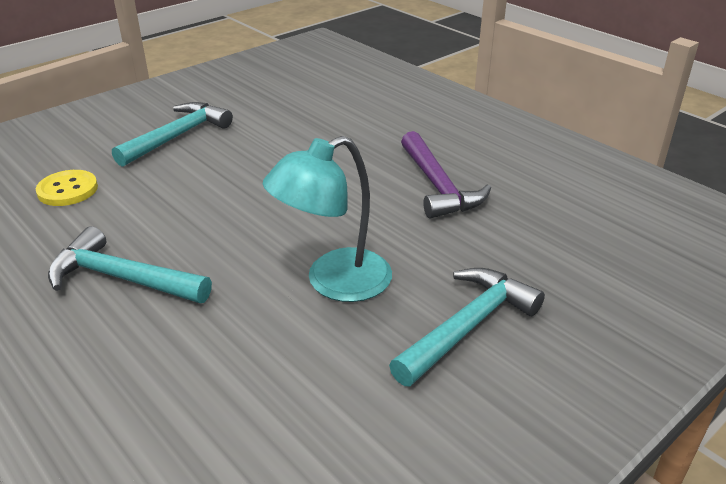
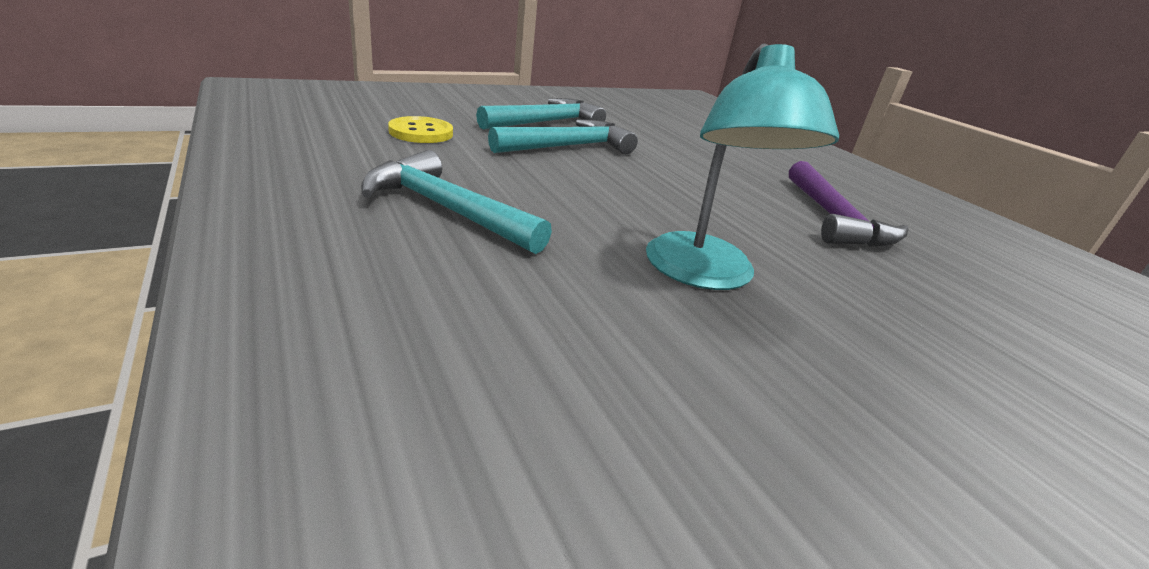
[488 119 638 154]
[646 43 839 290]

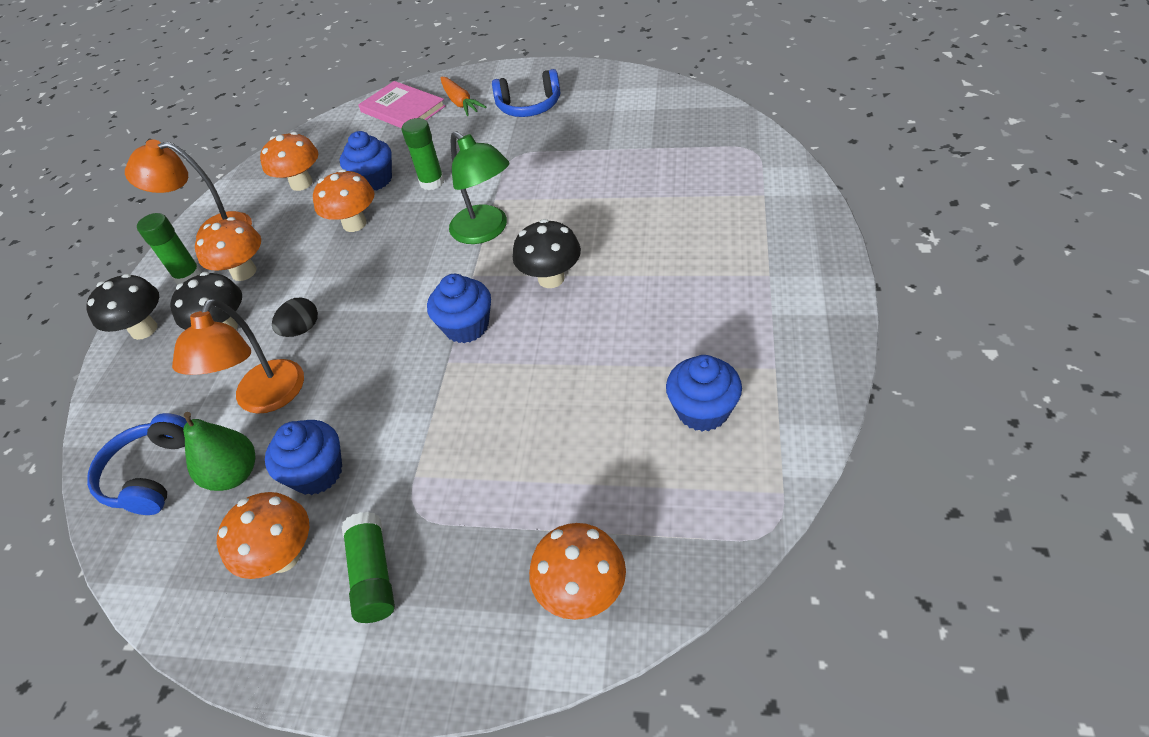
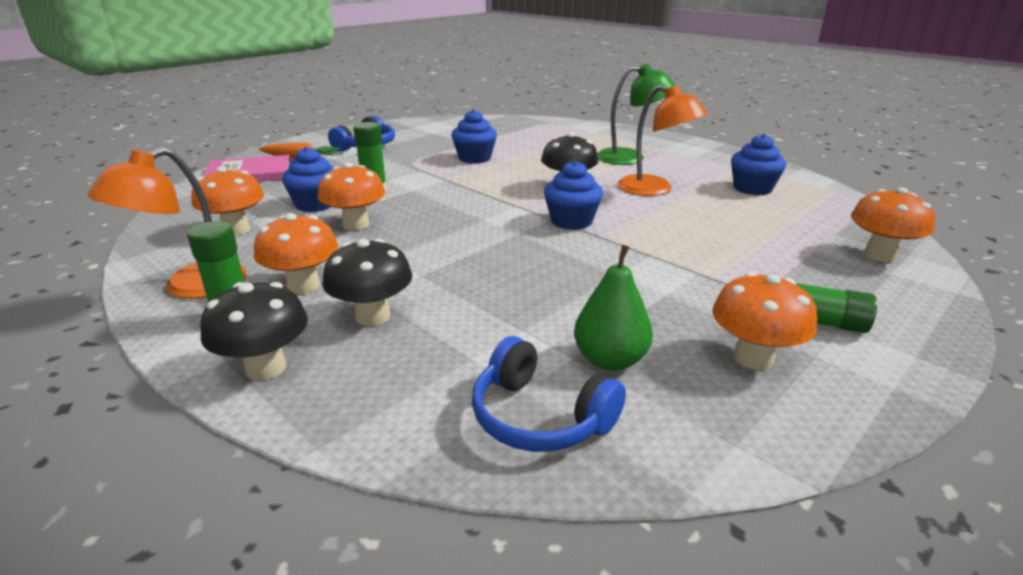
[451 109 497 164]
[597 64 676 165]
[617 85 708 196]
[272 298 318 337] (first image)

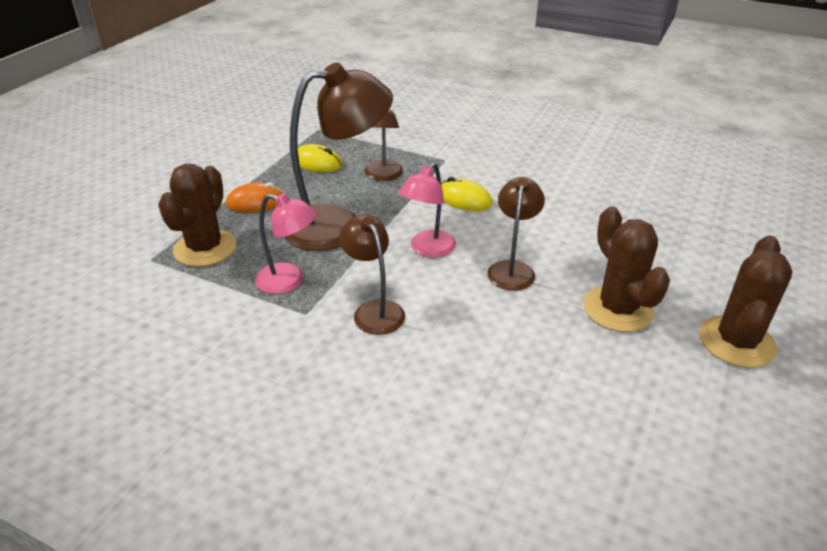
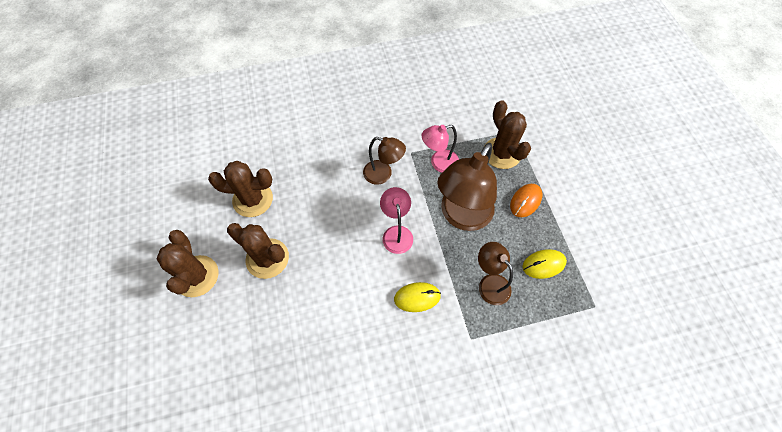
[208 161 273 217]
[487 177 545 291] (first image)

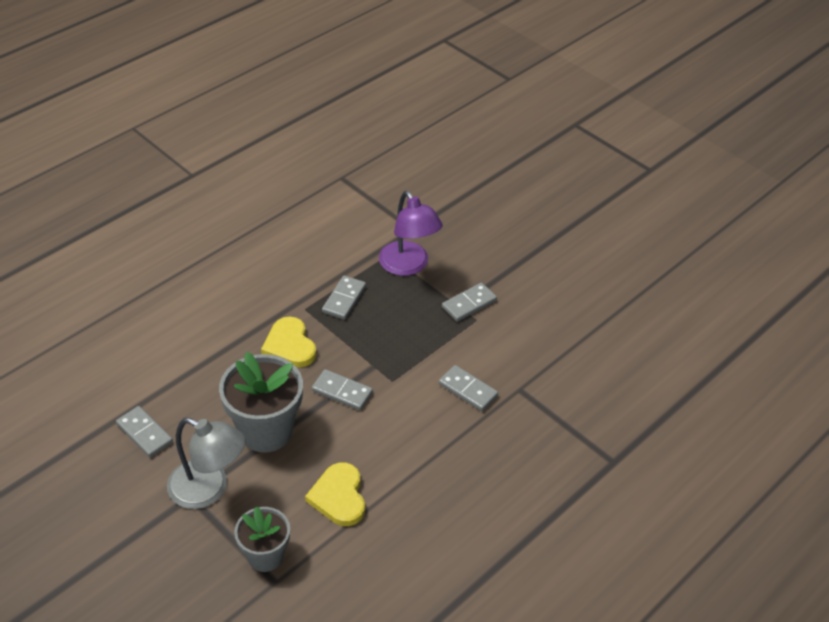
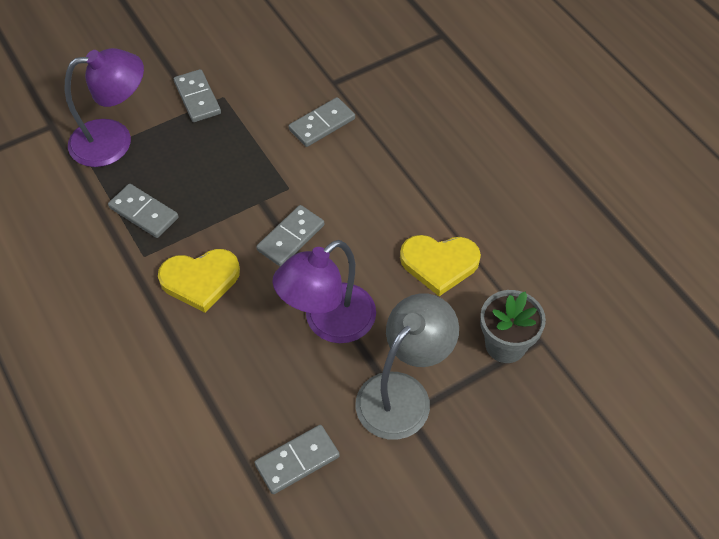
[272 240 376 343]

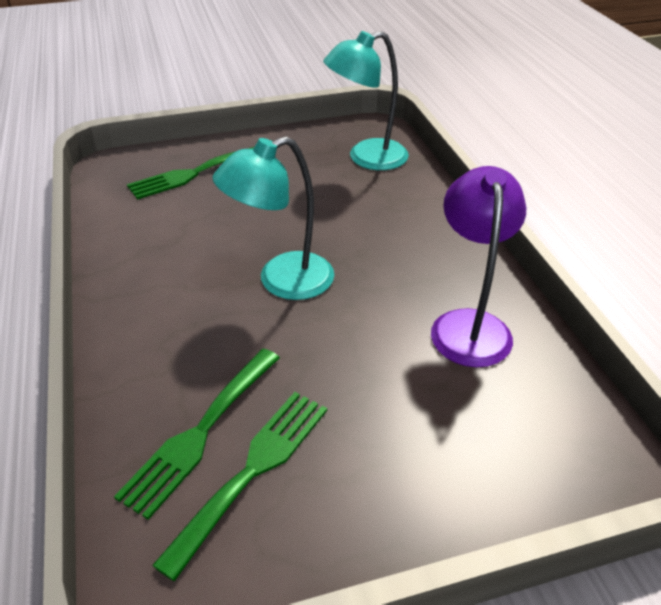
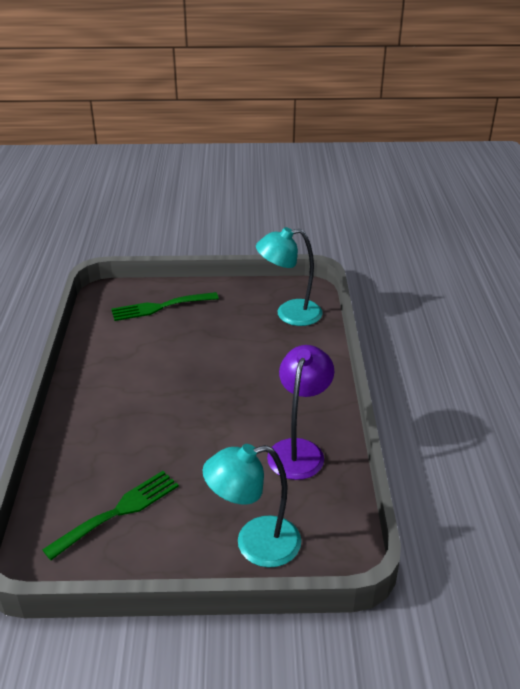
[202 444 301 567]
[114 349 280 520] (first image)

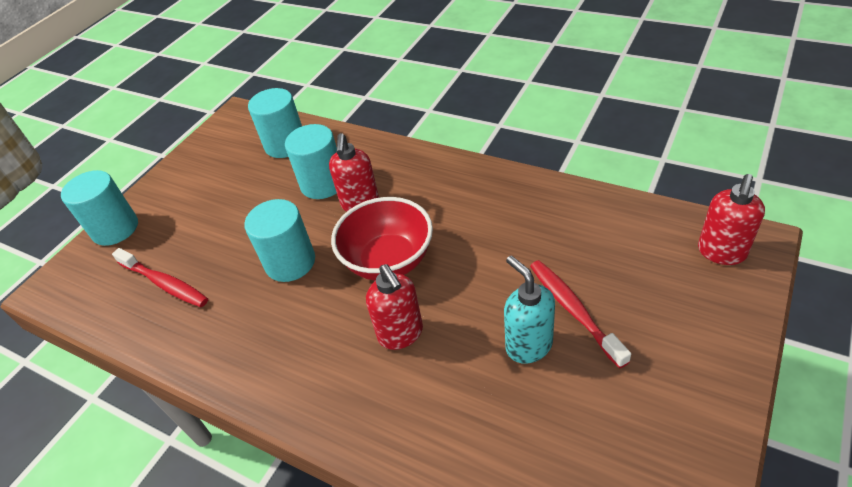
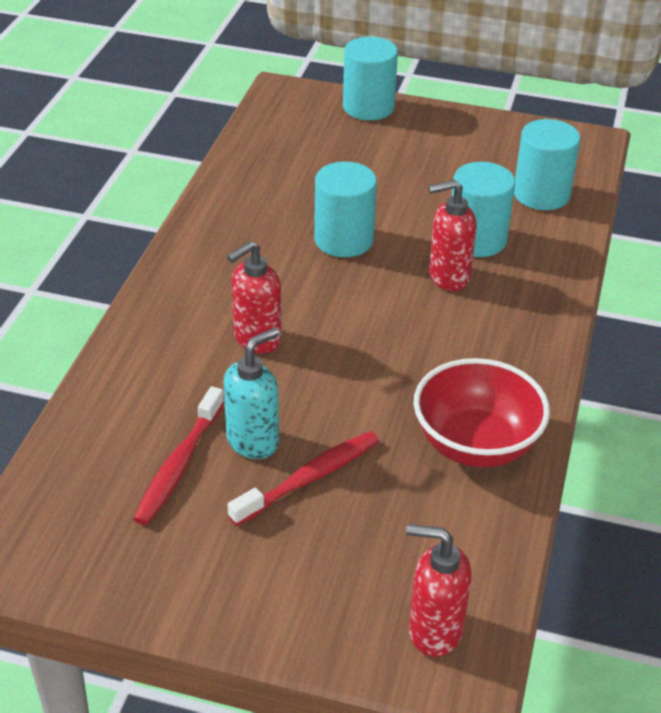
[133 386 224 525]
[414 358 550 468]

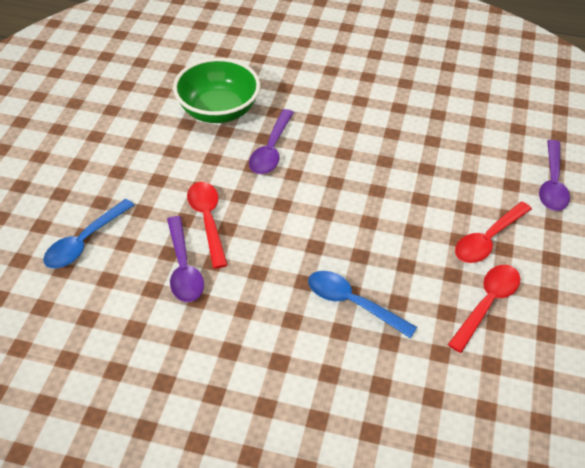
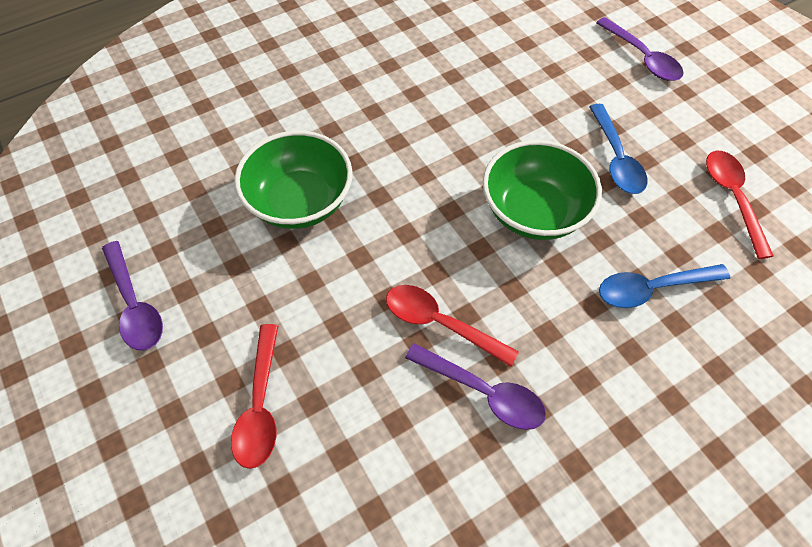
[102 241 163 351]
[231 324 278 469]
[483 140 602 240]
[589 104 647 194]

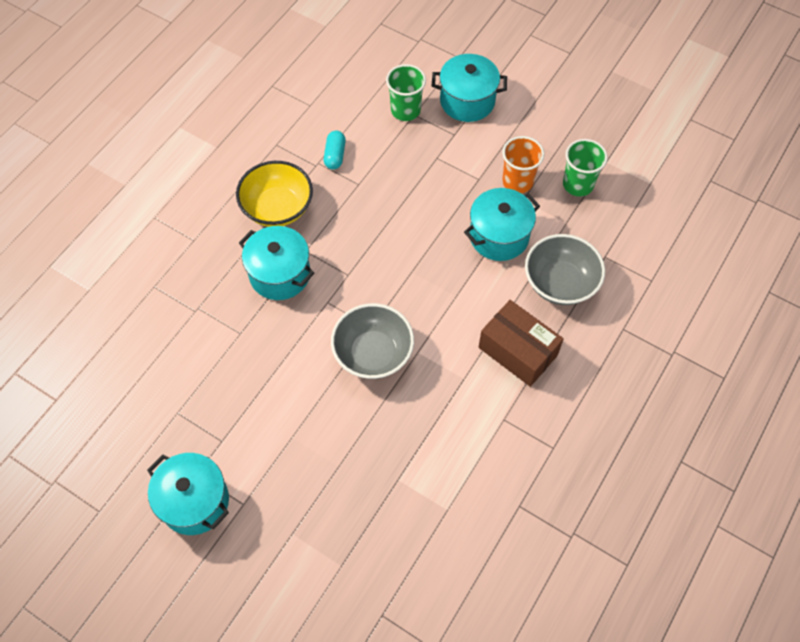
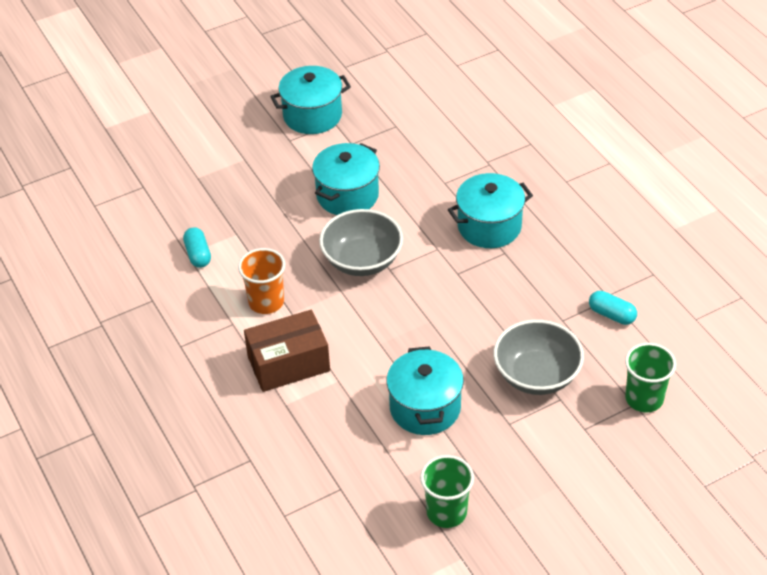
[183 227 211 268]
[238 248 285 314]
[312 143 380 215]
[494 320 584 395]
[236 161 313 227] (first image)

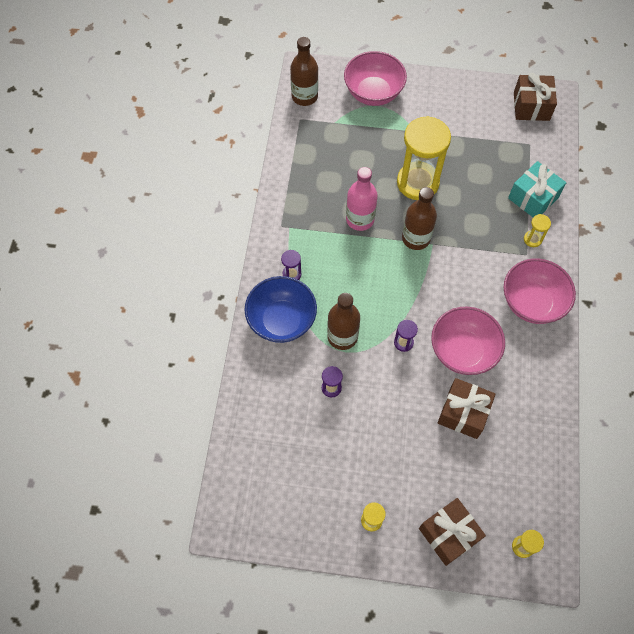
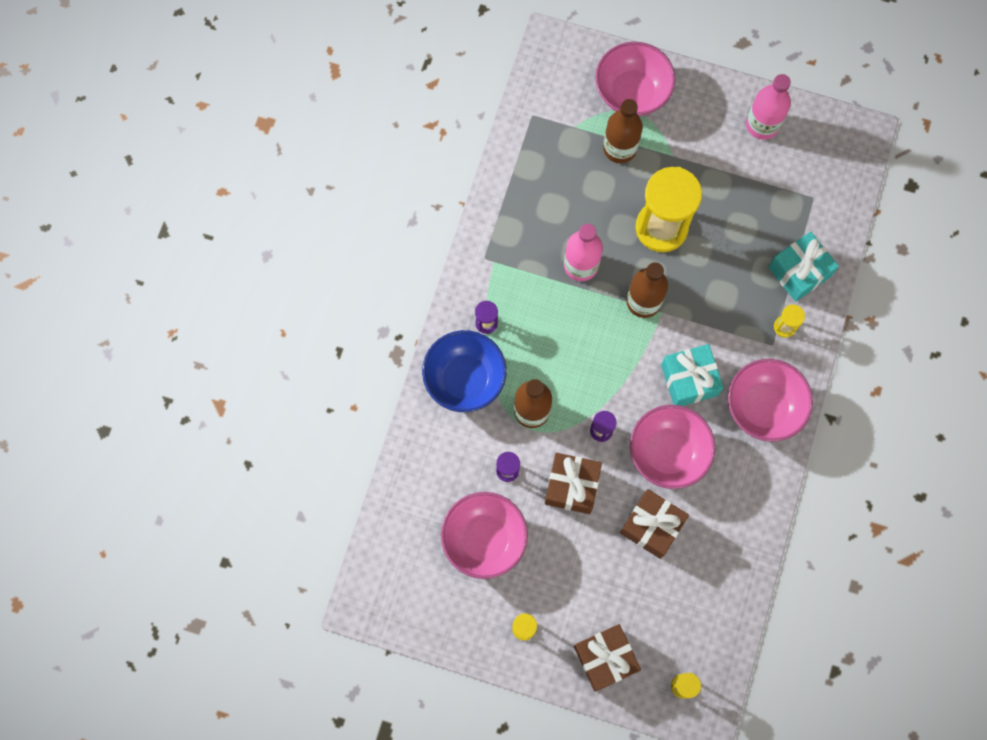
[441 492 528 579]
[545 453 602 514]
[603 99 643 163]
[661 344 723 406]
[746 74 791 140]

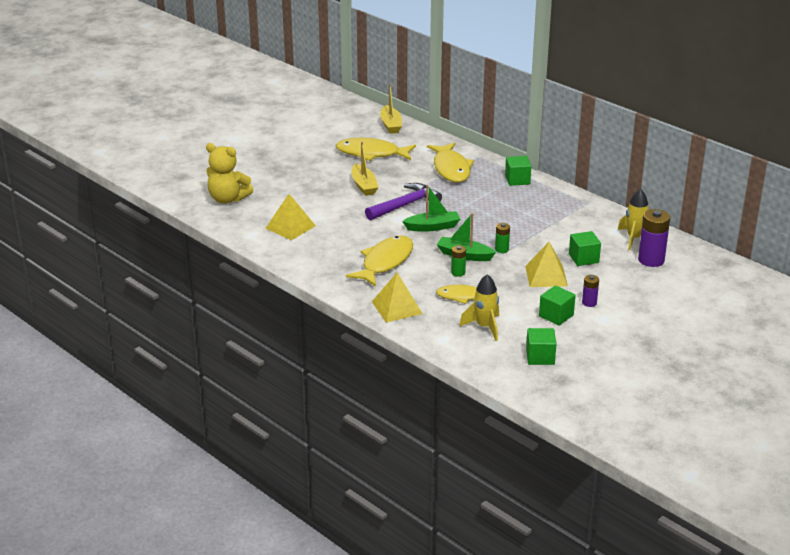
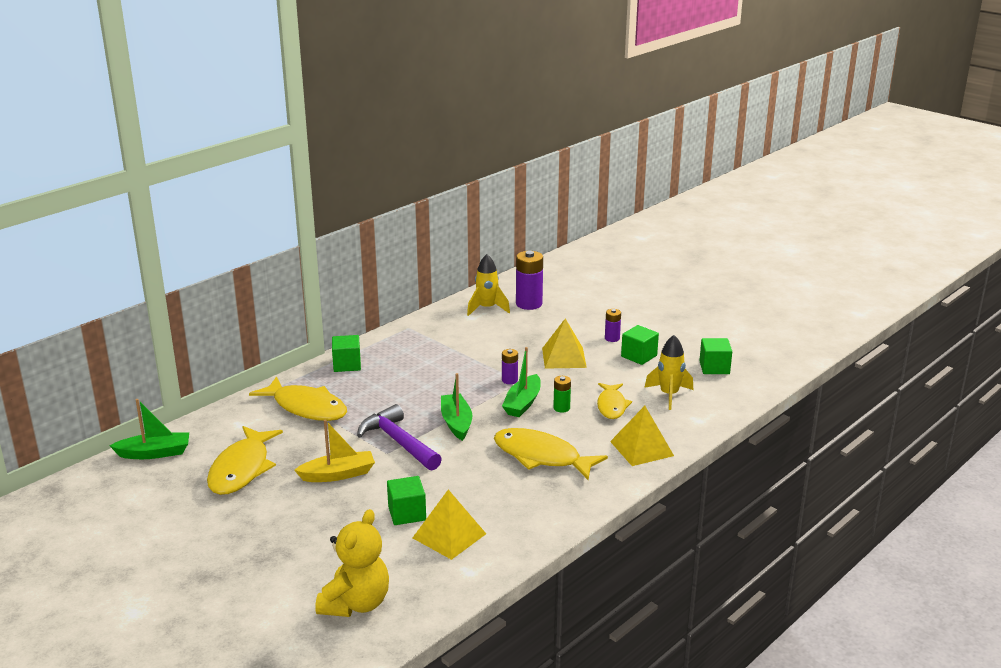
[110 399 189 459]
[249 376 347 421]
[387 476 426 525]
[502 349 518 384]

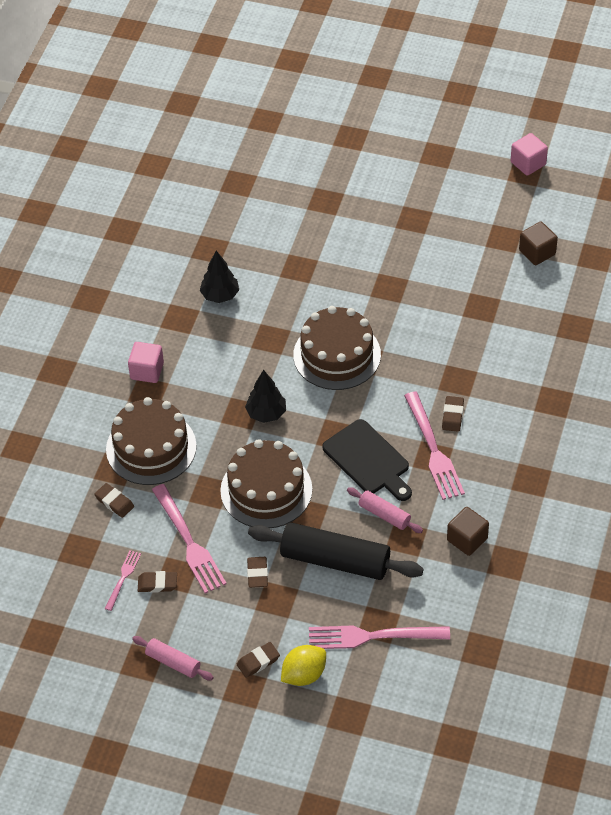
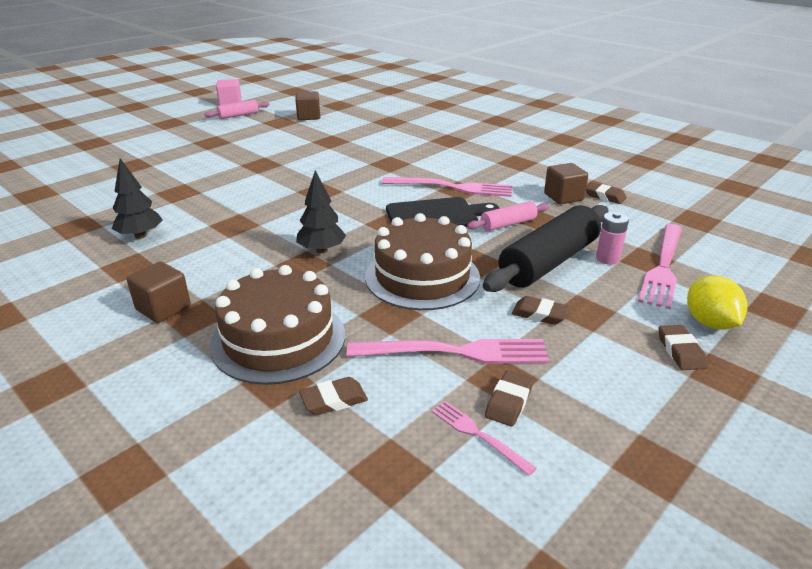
[127 261 191 323]
[204 100 269 119]
[586 182 627 204]
[596 212 629 265]
[293 306 381 390] (first image)

